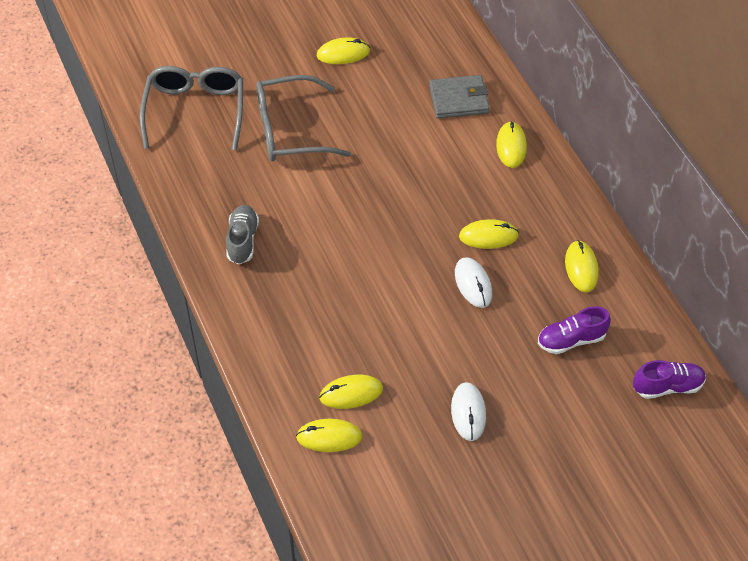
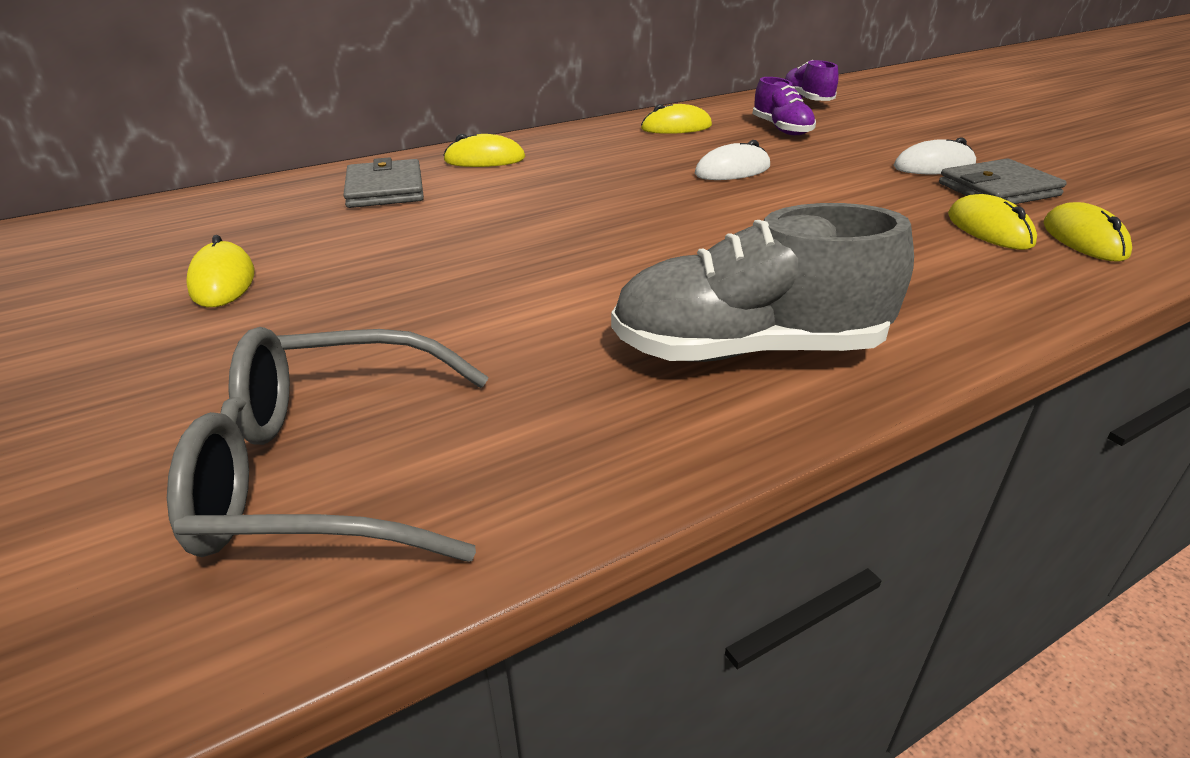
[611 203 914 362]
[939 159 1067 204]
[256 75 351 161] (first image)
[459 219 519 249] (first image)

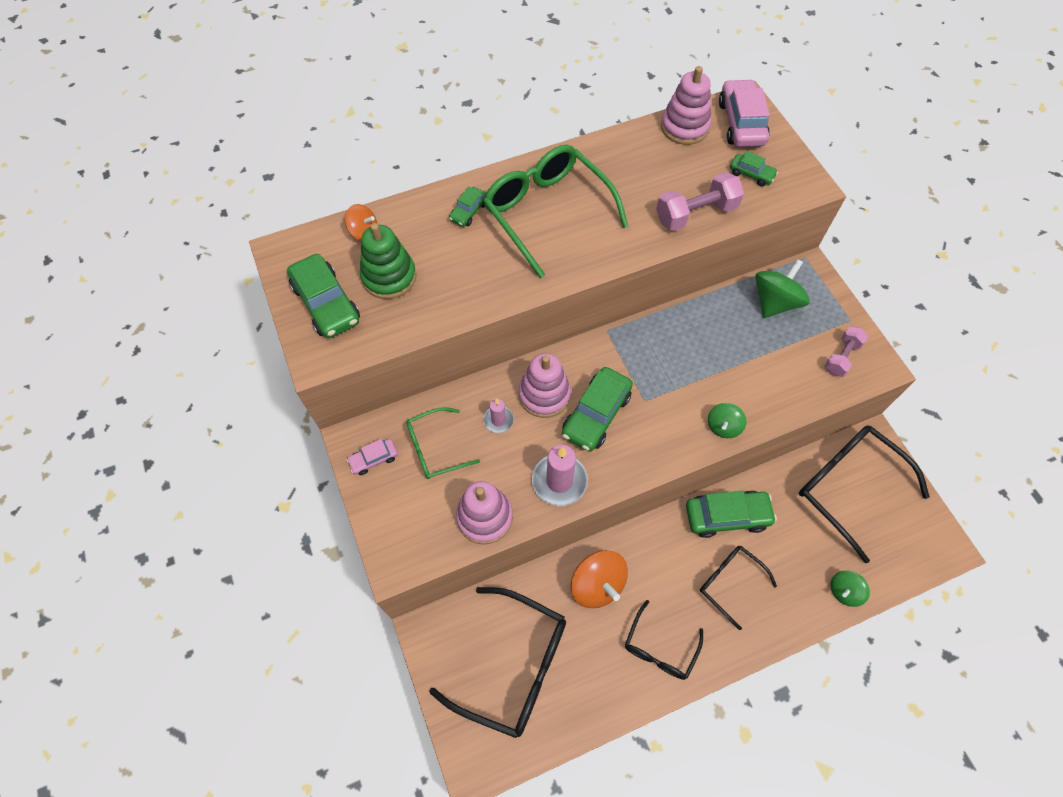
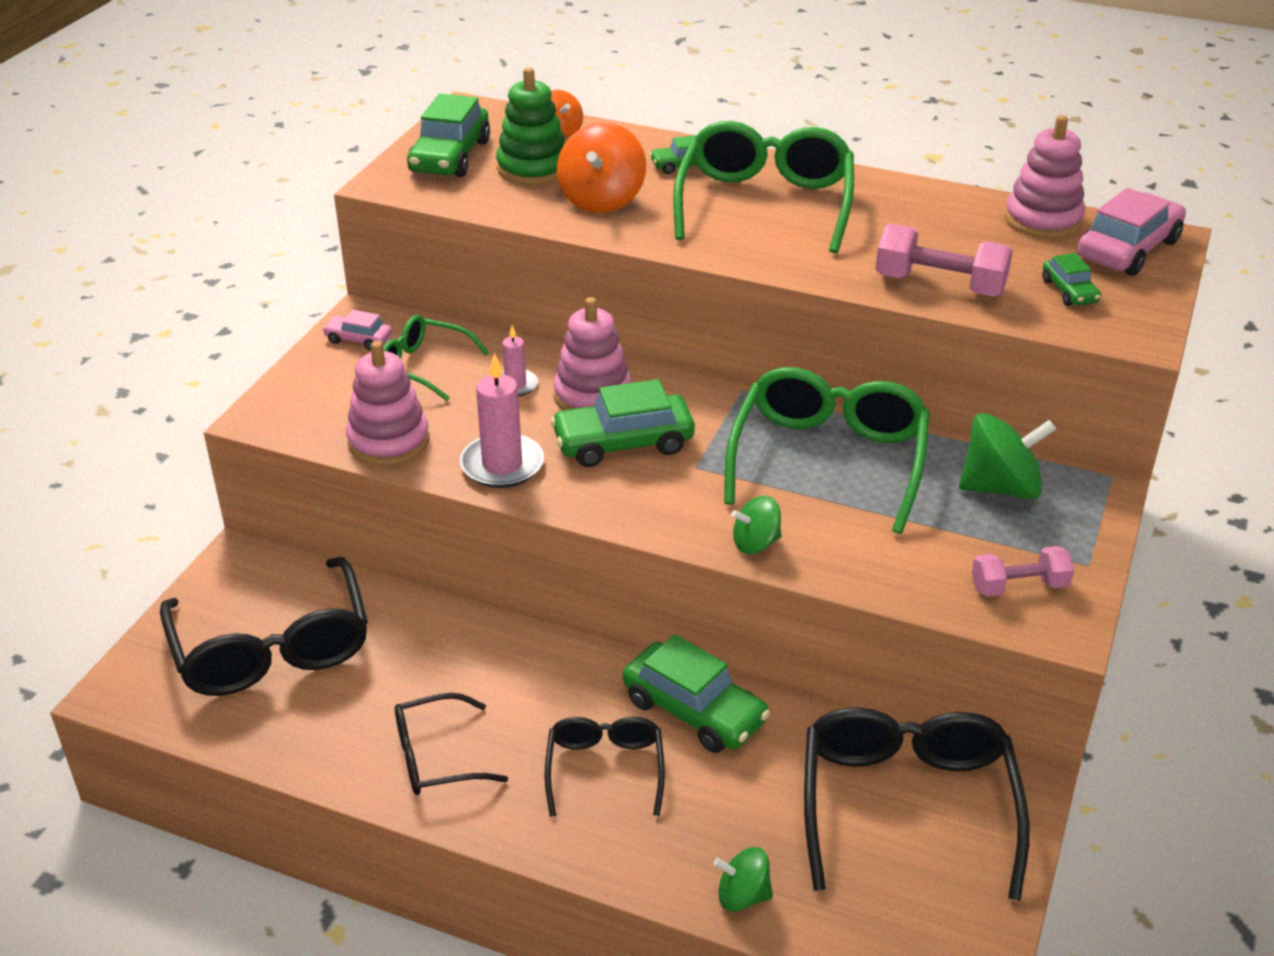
[557 122 646 213]
[724 367 930 534]

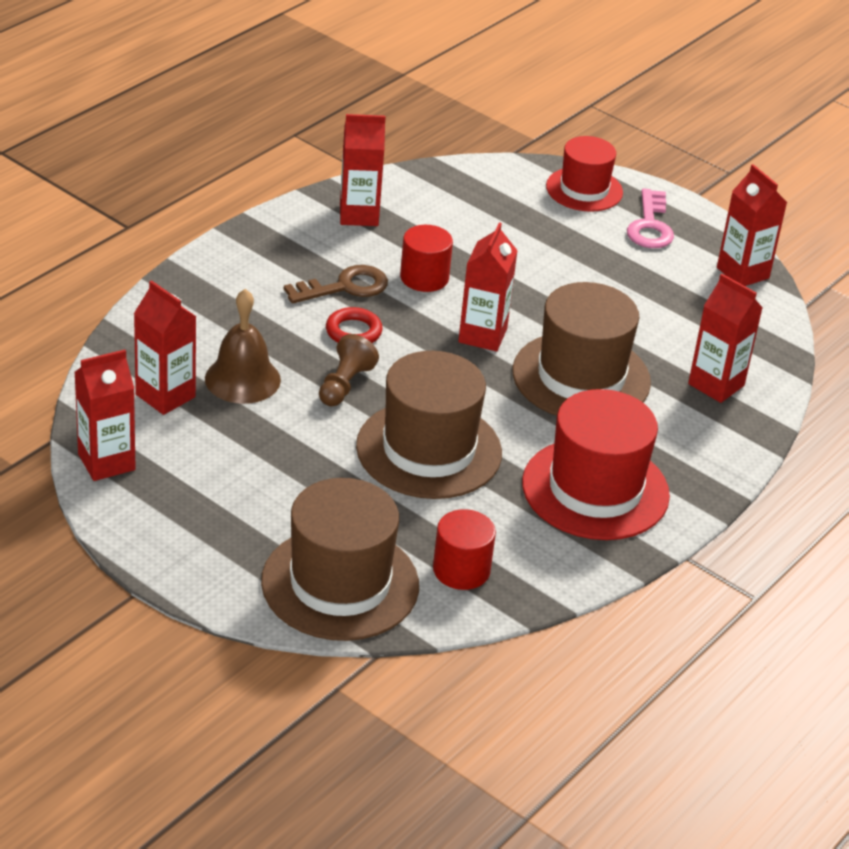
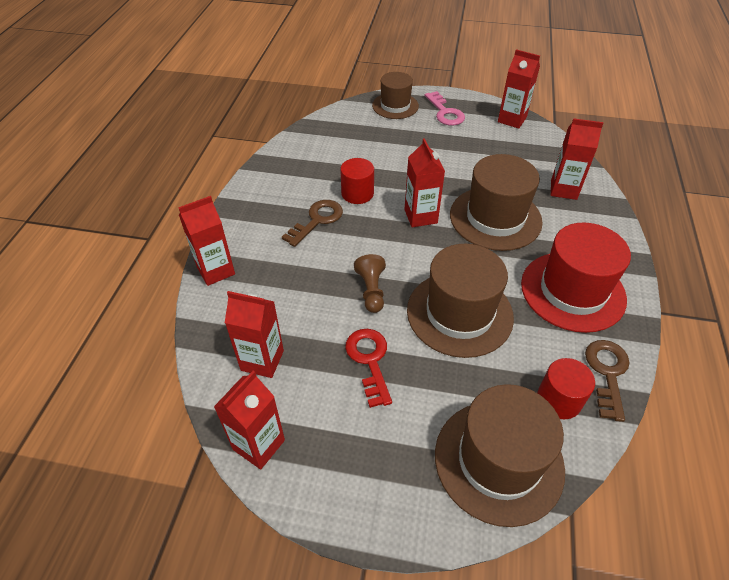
[178 196 235 286]
[345 329 392 408]
[372 72 419 119]
[585 340 629 422]
[205 289 281 404] (first image)
[326 307 383 343] (first image)

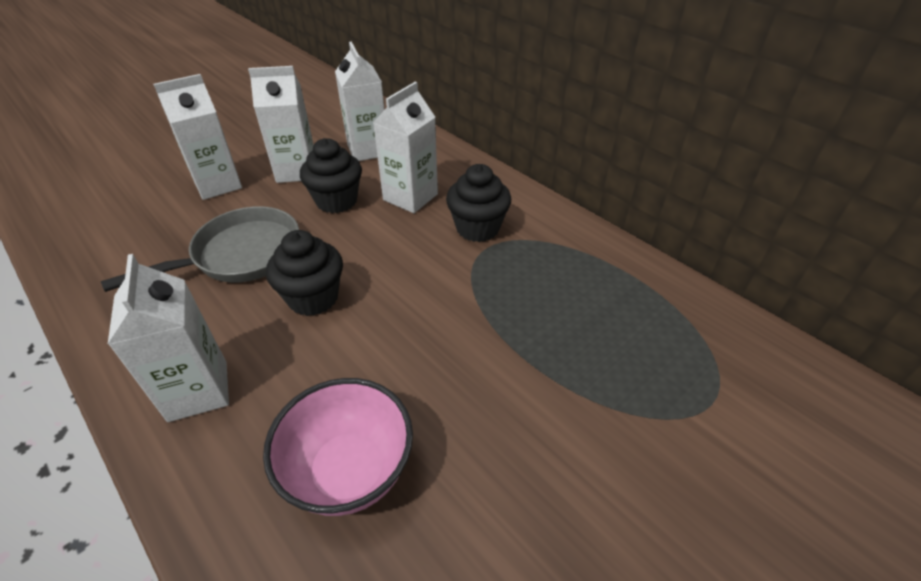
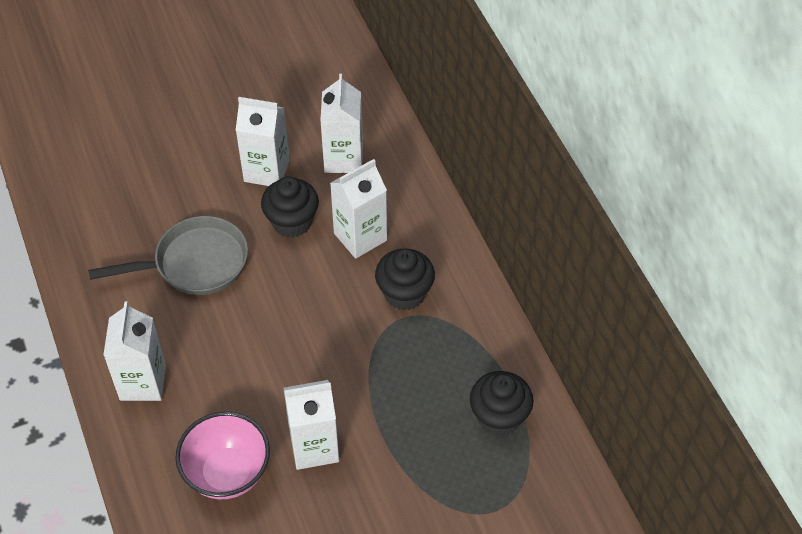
[283 380 339 470]
[470 371 533 436]

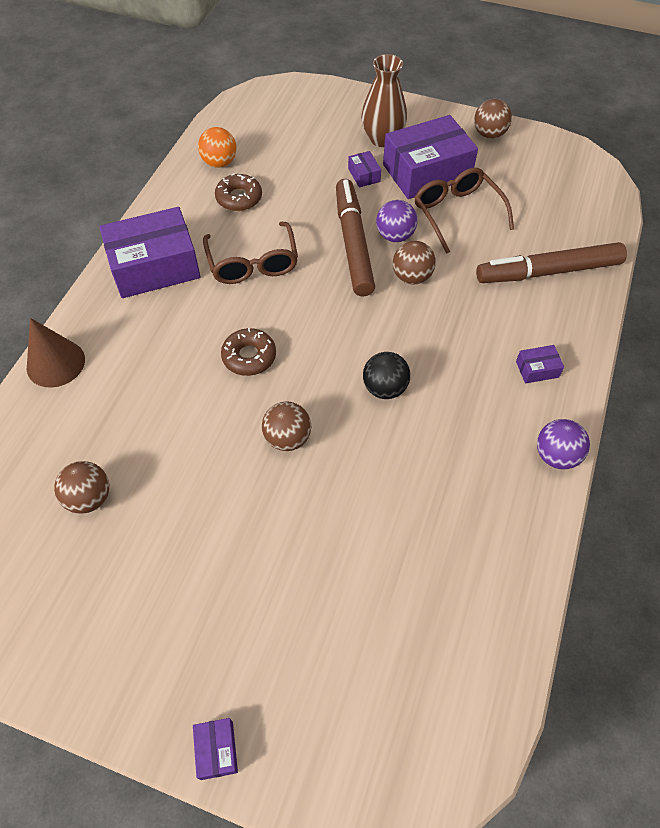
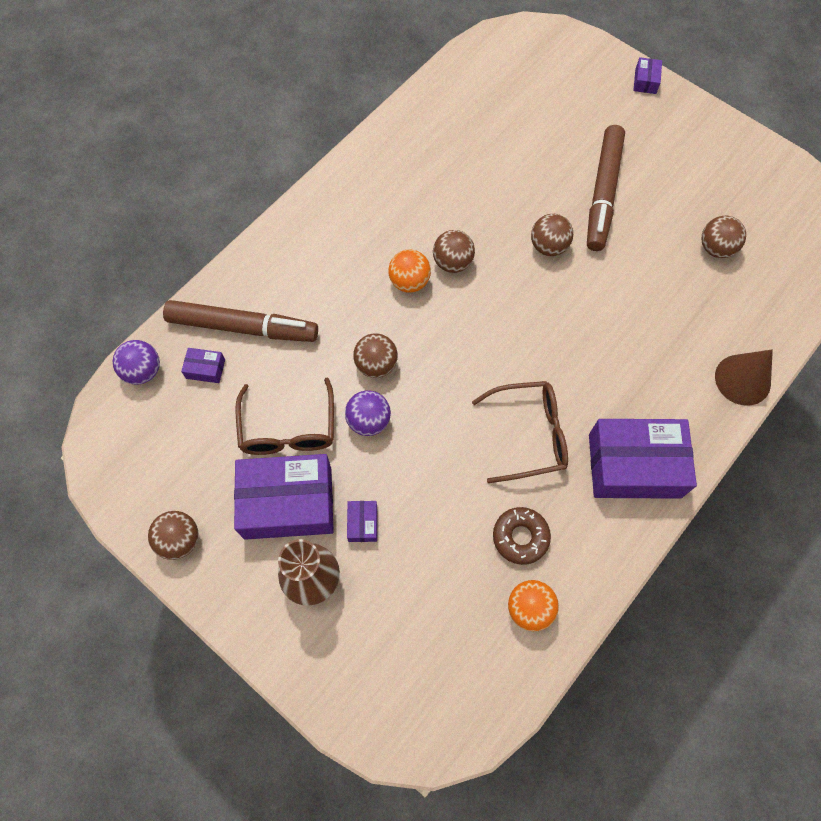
[113 340 160 385]
[181 348 225 383]
[388 249 431 293]
[433 230 475 273]
[472 381 568 483]
[587 125 625 251]
[221 328 276 376] (first image)

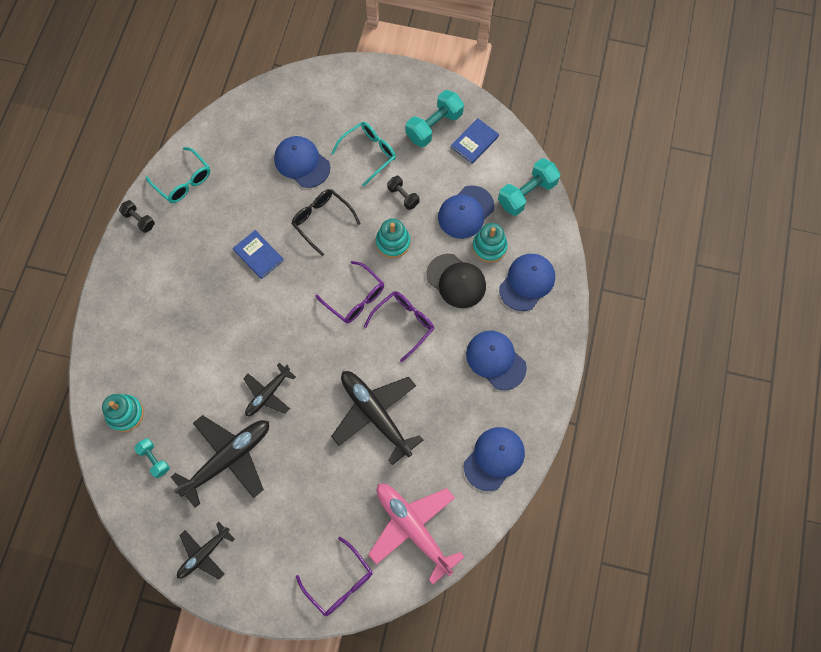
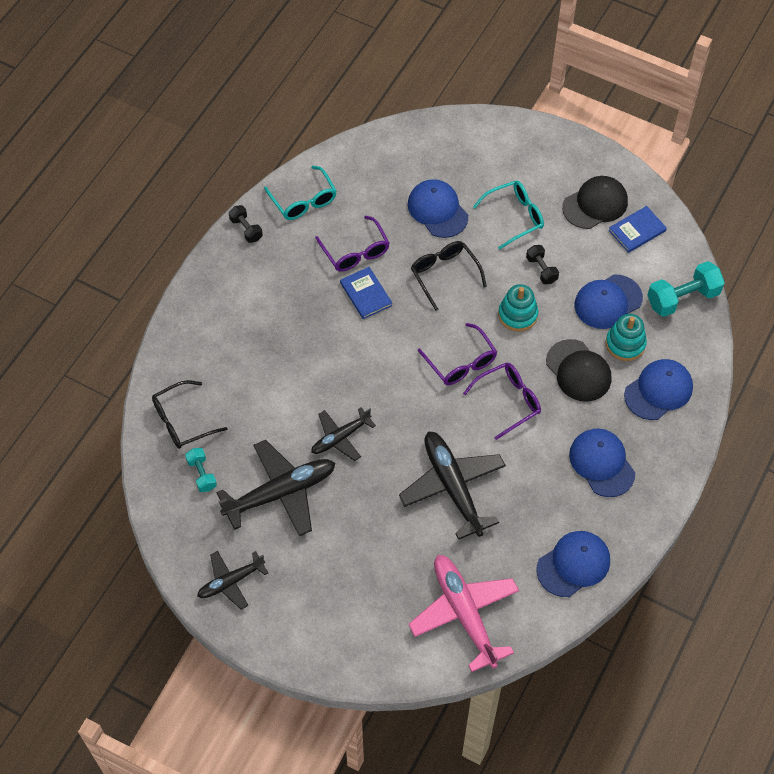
[152 380 227 449]
[315 216 389 272]
[562 176 628 229]

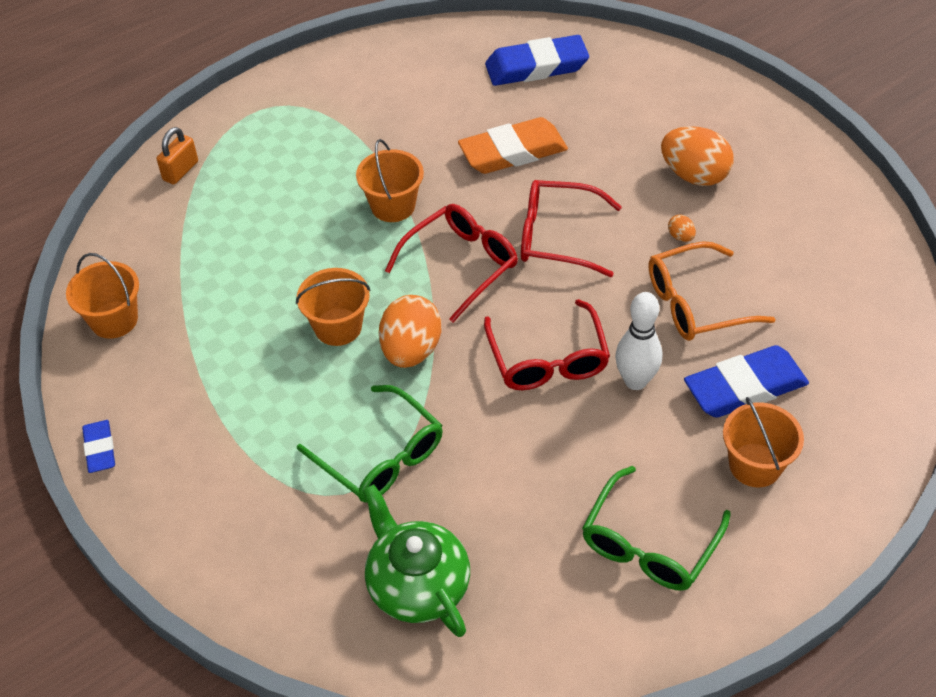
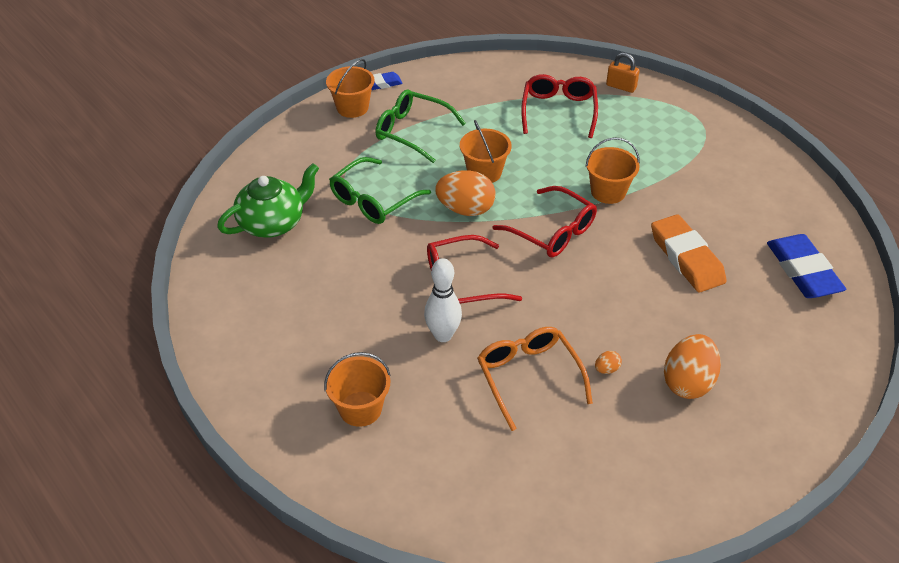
[326 59 375 118]
[375 89 466 163]
[521 74 598 138]
[684 345 809 418] (first image)

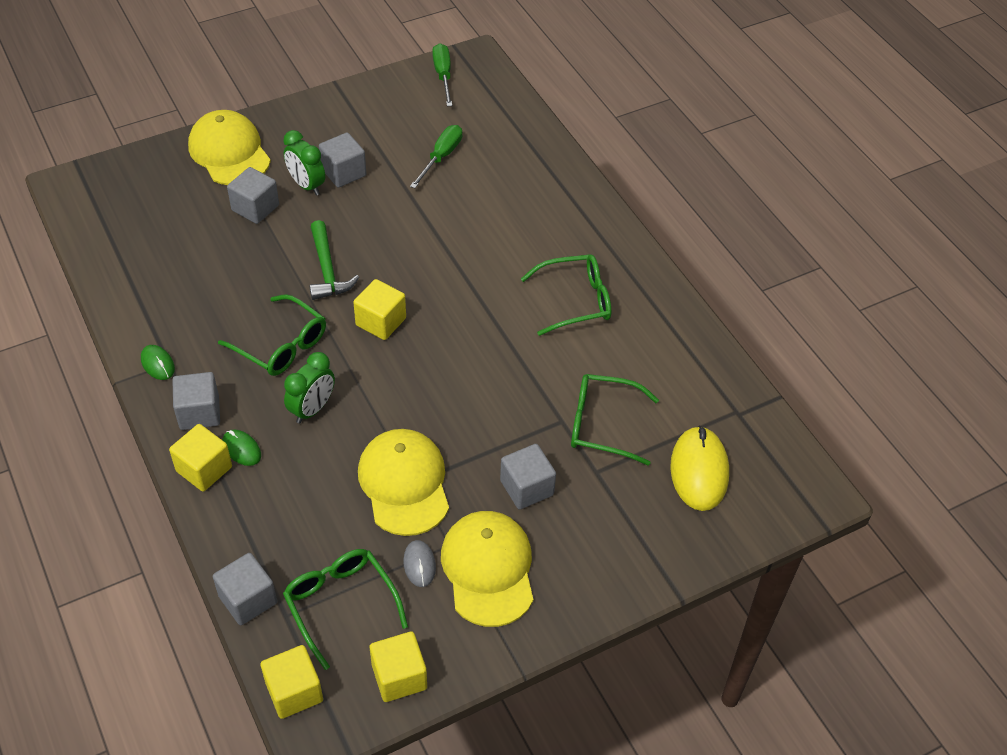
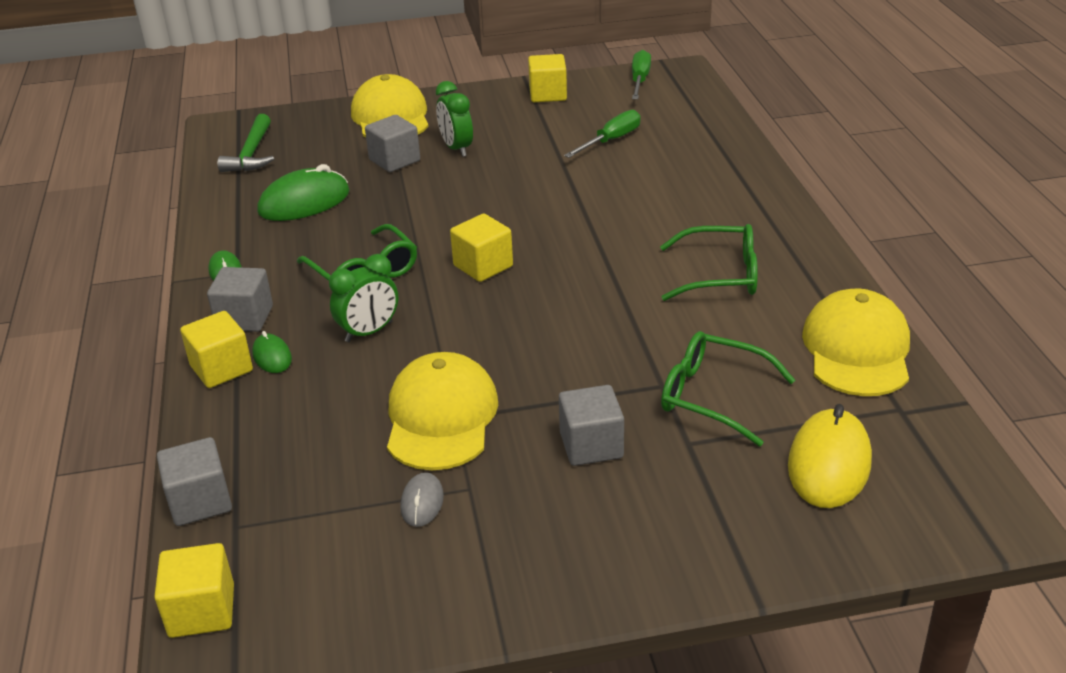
[217 114 274 172]
[257 164 350 221]
[528 54 567 102]
[802 289 910 396]
[283 549 408 670] (first image)
[319 132 366 188] (first image)

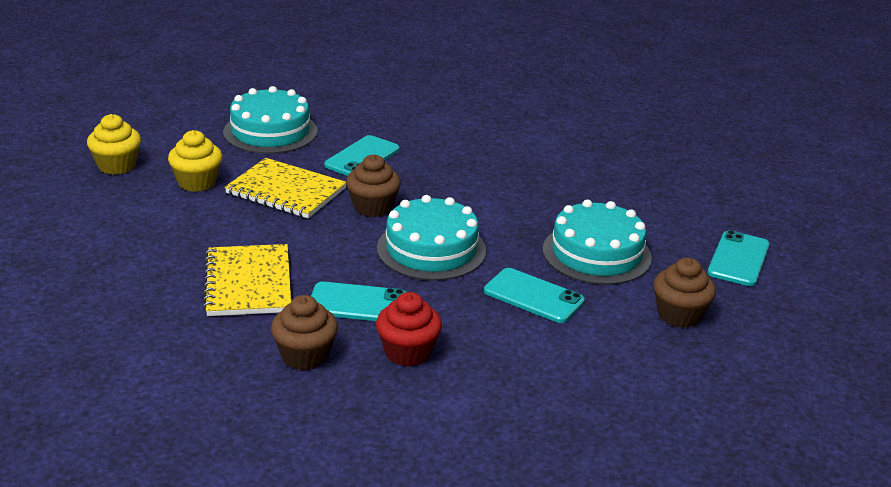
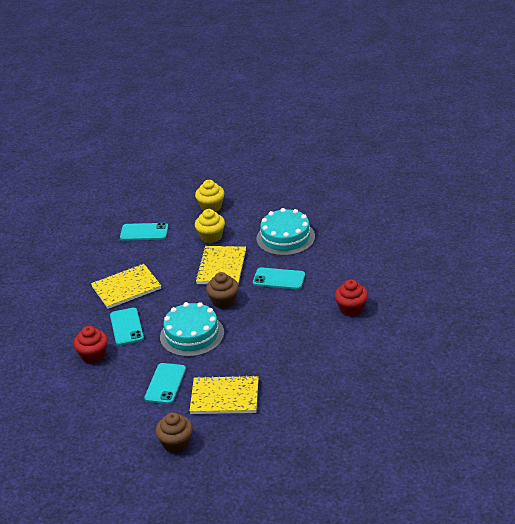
[120 223 168 241]
[190 375 259 414]
[335 279 368 317]
[271 295 338 370] (first image)

